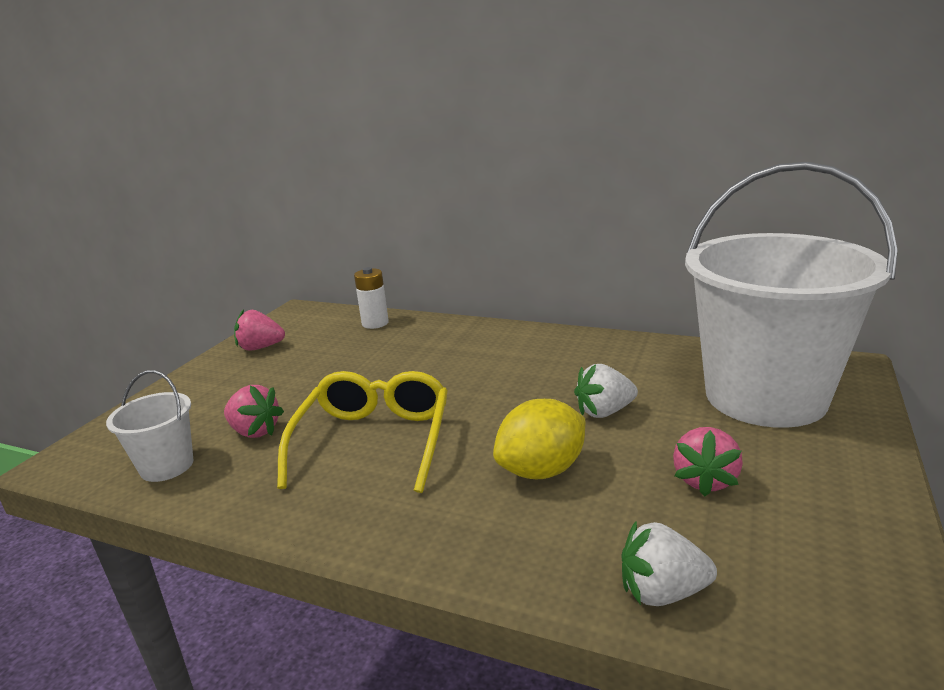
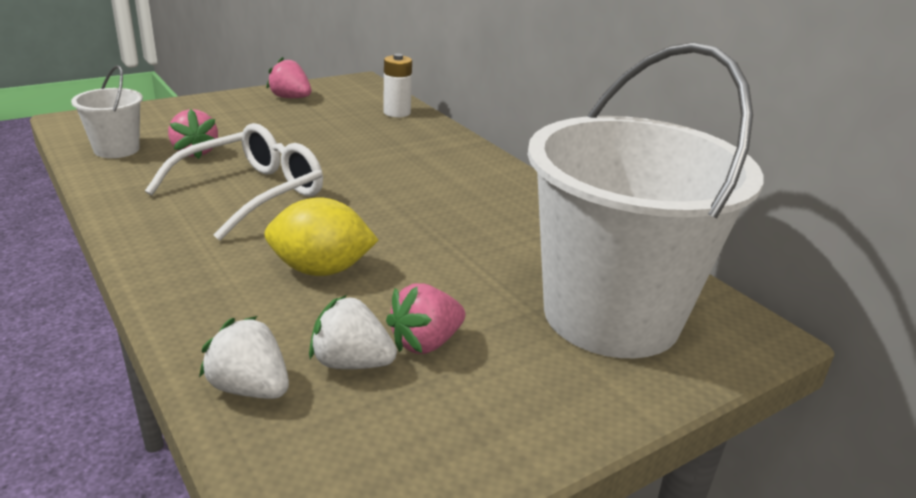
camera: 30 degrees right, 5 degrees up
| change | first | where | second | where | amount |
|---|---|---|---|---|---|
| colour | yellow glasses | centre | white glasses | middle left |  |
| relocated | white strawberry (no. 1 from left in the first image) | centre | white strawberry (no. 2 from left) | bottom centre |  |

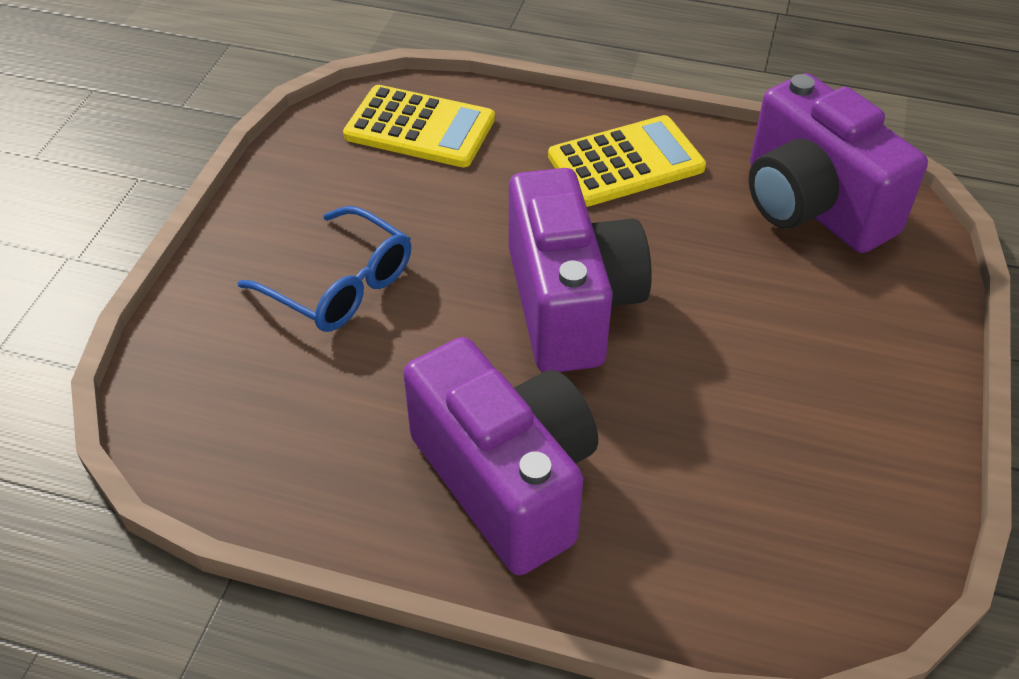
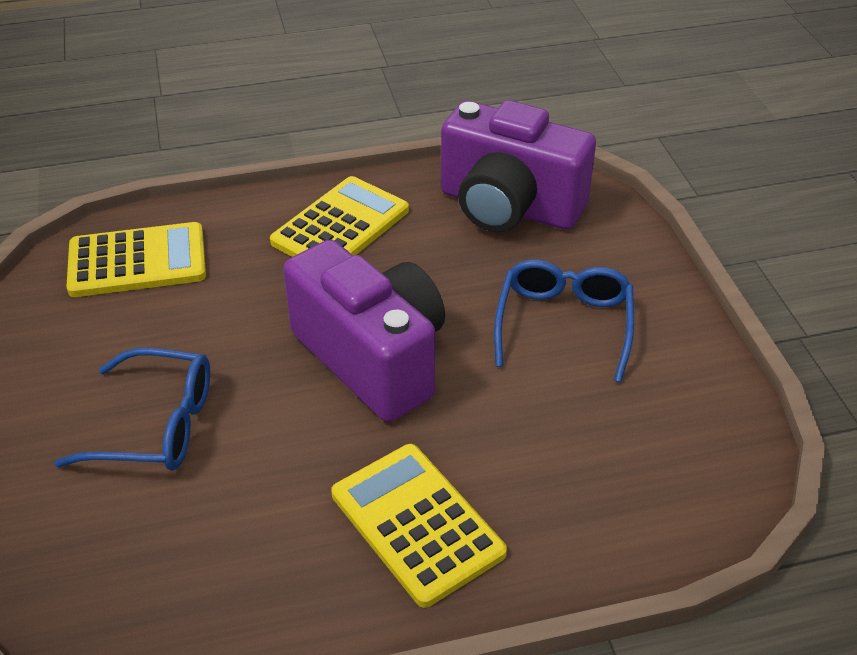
camera: 30 degrees left, 5 degrees down
| change | first | where | second | where | amount |
|---|---|---|---|---|---|
| exchanged | purple camera (no. 1 from left) | bottom centre | yellow calculator (no. 3 from left) | bottom centre |  |
| appeared |  |  | blue glasses (no. 2 from left) | centre |  |

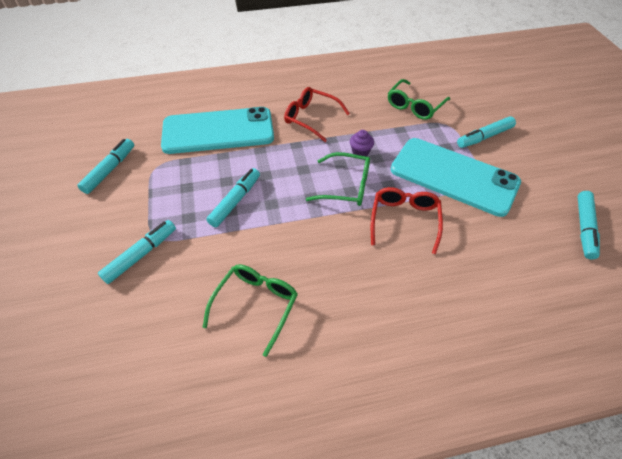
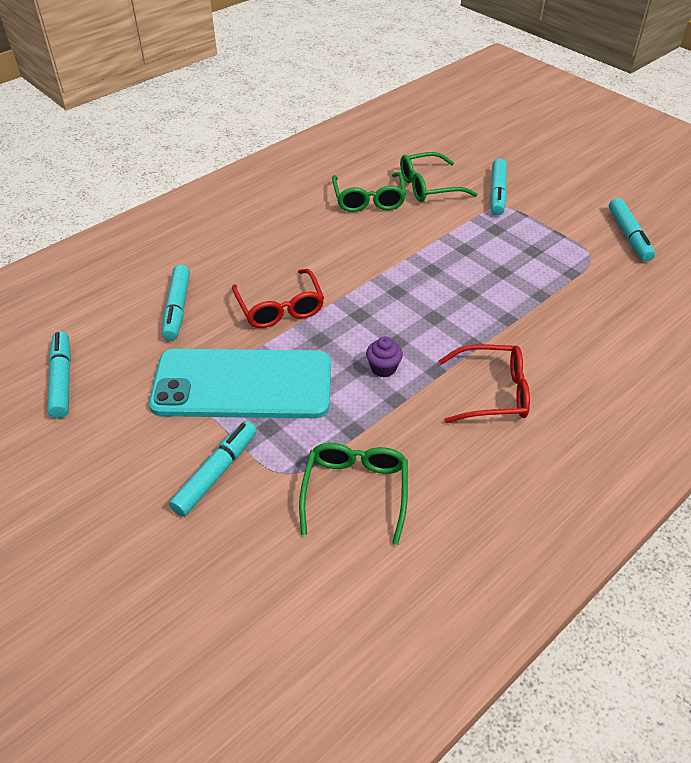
camera: 150 degrees right, 5 degrees down
| change | first | where | second | where | amount |
|---|---|---|---|---|---|
| missing | turquoise phone (no. 1 from left) | top centre |  |  |  |
| relocated | turquoise marker (no. 3 from left in the first image) | centre | turquoise marker (no. 2 from left) | middle left |  |
| relocated | green glasses (no. 2 from left in the first image) | centre | green glasses (no. 3 from left) | top centre |  |

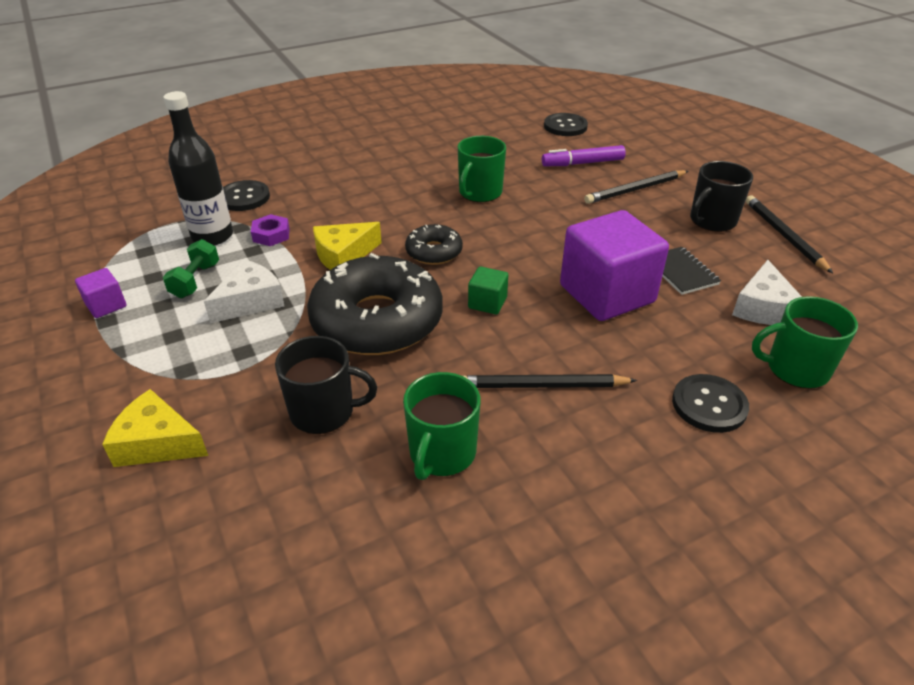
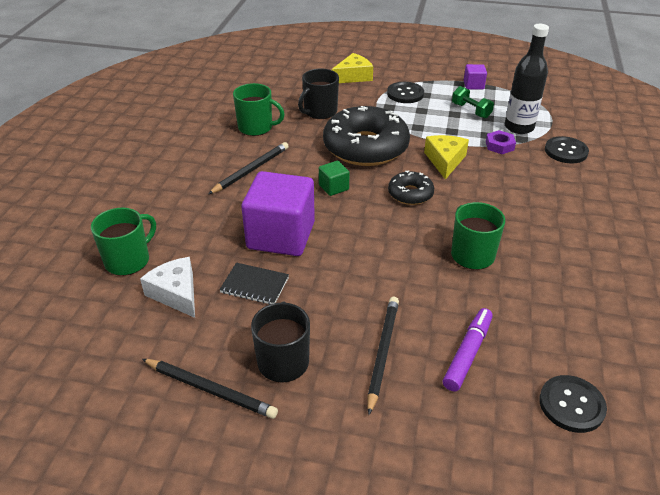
camera: 130 degrees right, 0 degrees up
| change | first | where | second | where | amount |
|---|---|---|---|---|---|
| missing | white cheese (no. 1 from left) | middle left |  |  |  |
| spun | green mug (no. 1 from left in the first image) | centre | green mug (no. 2 from left) | top centre | 135 degrees clockwise |
| relocated | black button (no. 3 from left in the first image) | middle right | black button (no. 1 from left) | top centre |  |

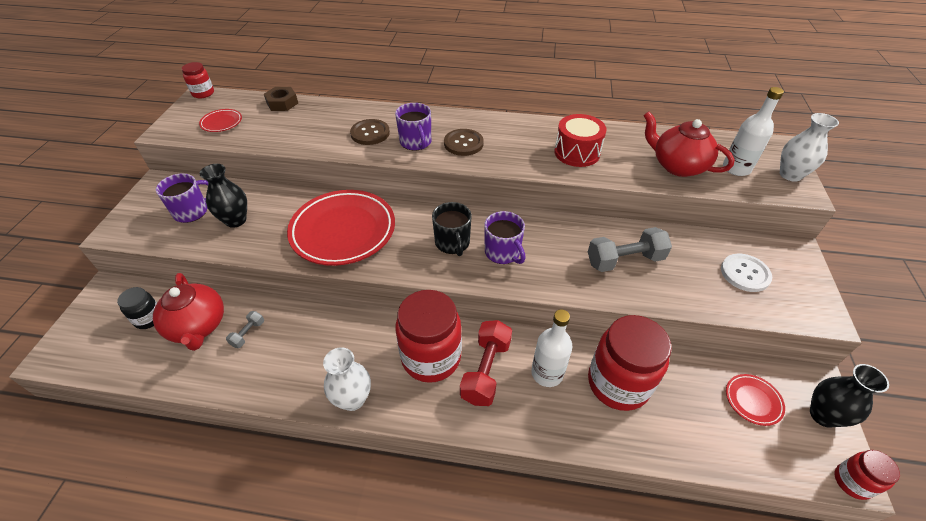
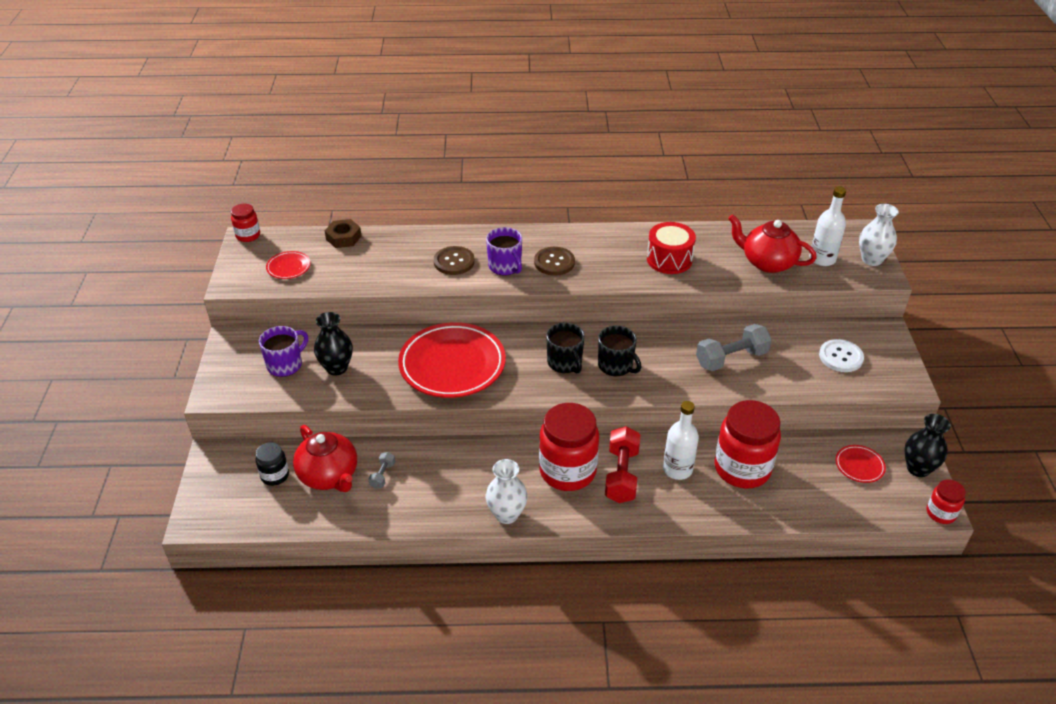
camera: 10 degrees left, 5 degrees down
| change | first | where | second | where | amount |
|---|---|---|---|---|---|
| colour | purple mug (no. 3 from left) | centre | black mug (no. 2 from left) | centre |  |

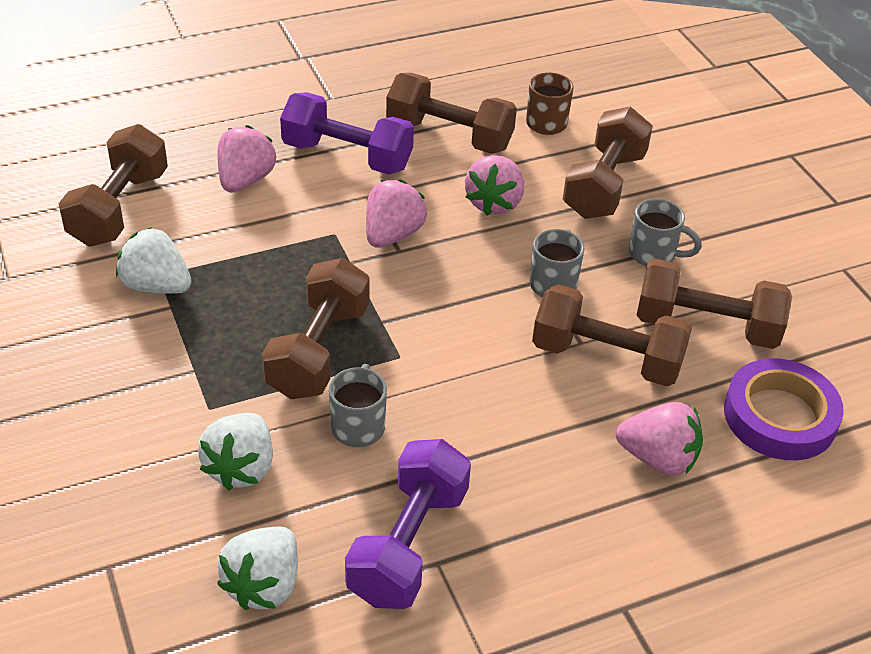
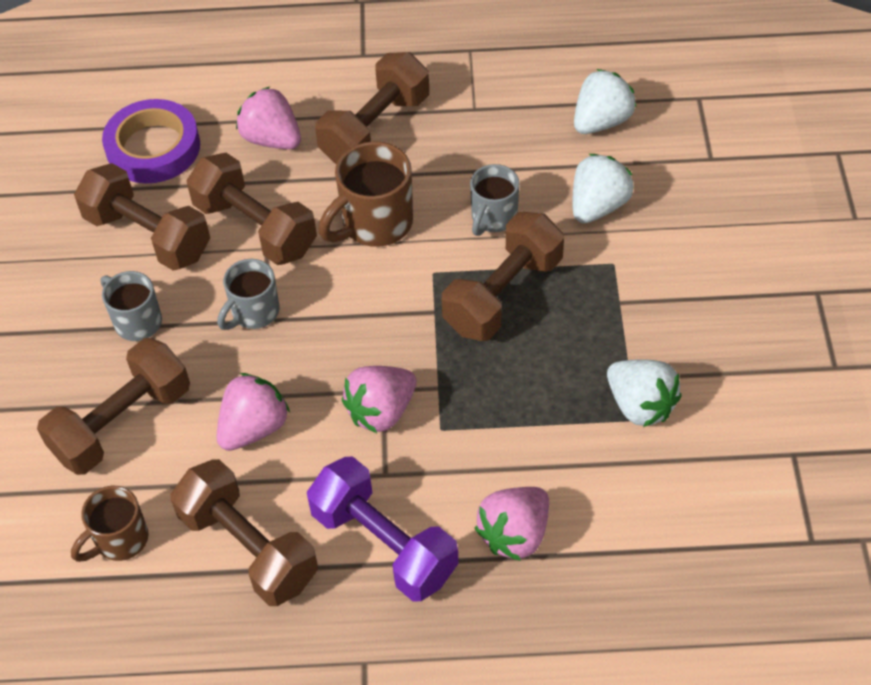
camera: 155 degrees left, 10 degrees up
| change | first | where | second | where | amount |
|---|---|---|---|---|---|
| relocated | brown dumbbell (no. 1 from left in the first image) | top left | brown dumbbell (no. 5 from left) | top centre |  |
| missing | purple dumbbell (no. 2 from left) | bottom centre |  |  |  |
| appeared |  |  | brown mug (no. 2 from left) | top centre |  |

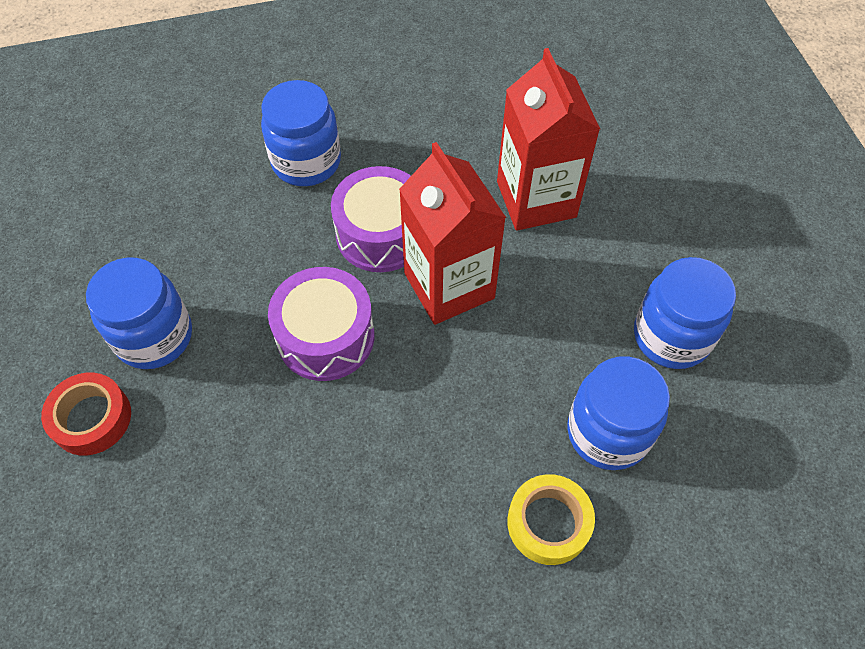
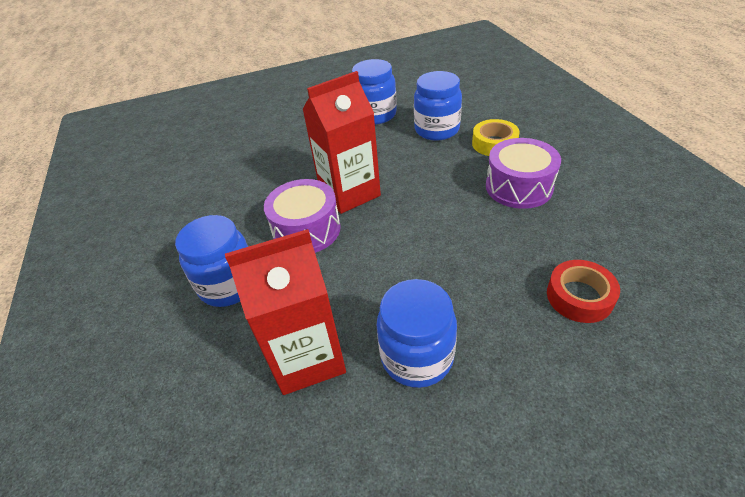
camera: 90 degrees left, 15 degrees down
| change | first | where | second | where | amount |
|---|---|---|---|---|---|
| relocated | red tape | middle left |  | middle right |  |
| relocated | purple drum (no. 1 from left in the first image) | centre | purple drum (no. 2 from left) | middle right |  |
| relocated | red carton (no. 2 from left in the first image) | top centre | red carton (no. 1 from left) | centre |  |

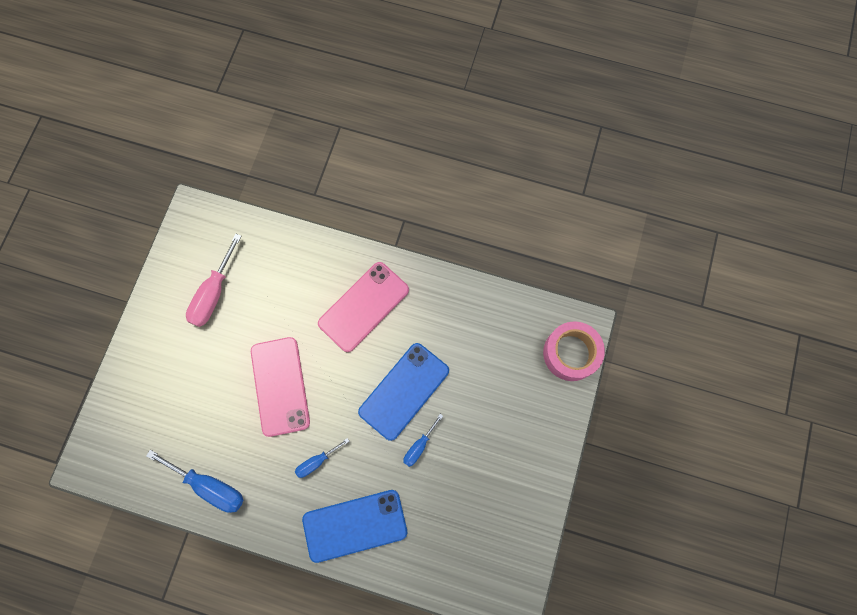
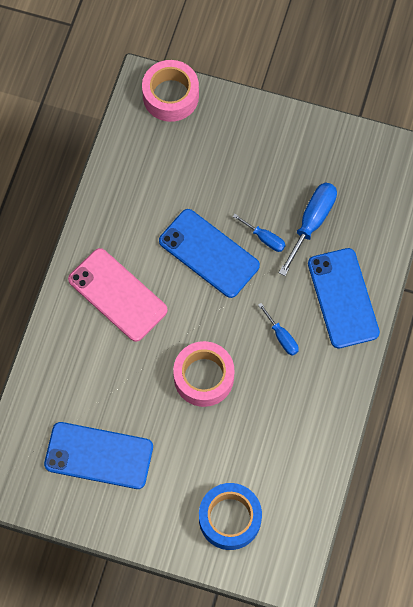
camera: 90 degrees left, 5 degrees down
| change | first | where | second | where | amount |
|---|---|---|---|---|---|
| relocated | blue screwdriver (no. 1 from left in the first image) | bottom left | blue screwdriver (no. 3 from left) | middle right |  |
| exchanged | pink screwdriver | middle left | blue phone (no. 1 from left) | bottom left |  |
| exchanged | pink phone (no. 1 from left) | middle left | pink tape (no. 2 from left) | centre |  |
| appeared |  |  | blue tape | bottom centre |  |

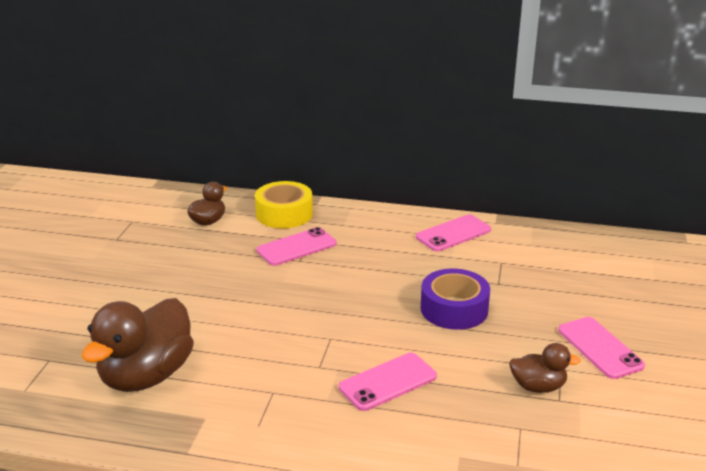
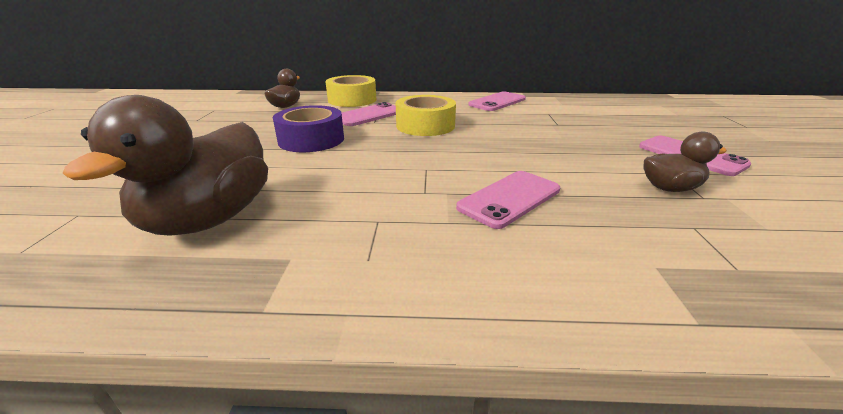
camera: 10 degrees left, 0 degrees up
| change | first | where | second | where | amount |
|---|---|---|---|---|---|
| relocated | purple tape | centre |  | top centre |  |
| appeared |  |  | yellow tape (no. 2 from left) | top centre |  |

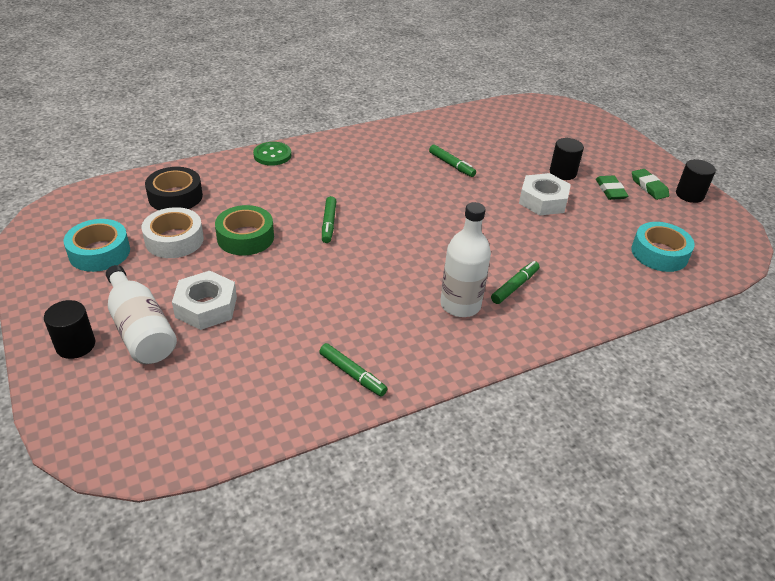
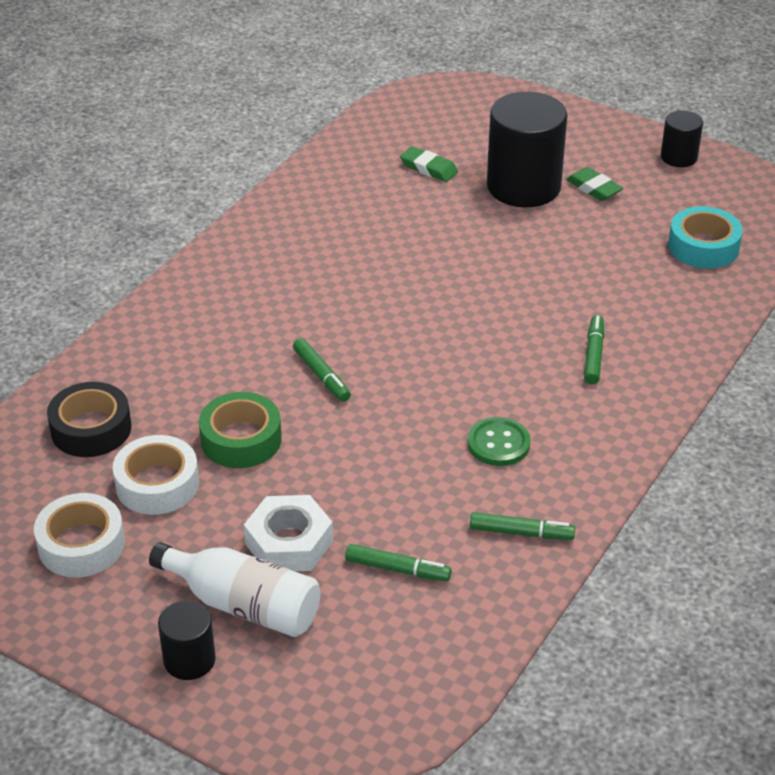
camera: 30 degrees left, 0 degrees up
| change | first | where | second | where | amount |
|---|---|---|---|---|---|
| colour | turquoise tape (no. 1 from left) | middle left | white tape (no. 1 from left) | bottom left |  |
| relocated | green button | top centre |  | centre |  |
| relocated | green marker (no. 3 from left in the first image) | top centre | green marker (no. 2 from left) | bottom centre |  |
| missing | white bottle (no. 2 from left) | centre |  |  |  |
| missing | white nut (no. 2 from left) | middle right |  |  |  |
| size | black cylinder (no. 2 from left) | top right |  | top right | x1.97 |
| relocated | green eraser (no. 2 from left in the first image) | top right | green eraser (no. 1 from left) | top centre |  |

